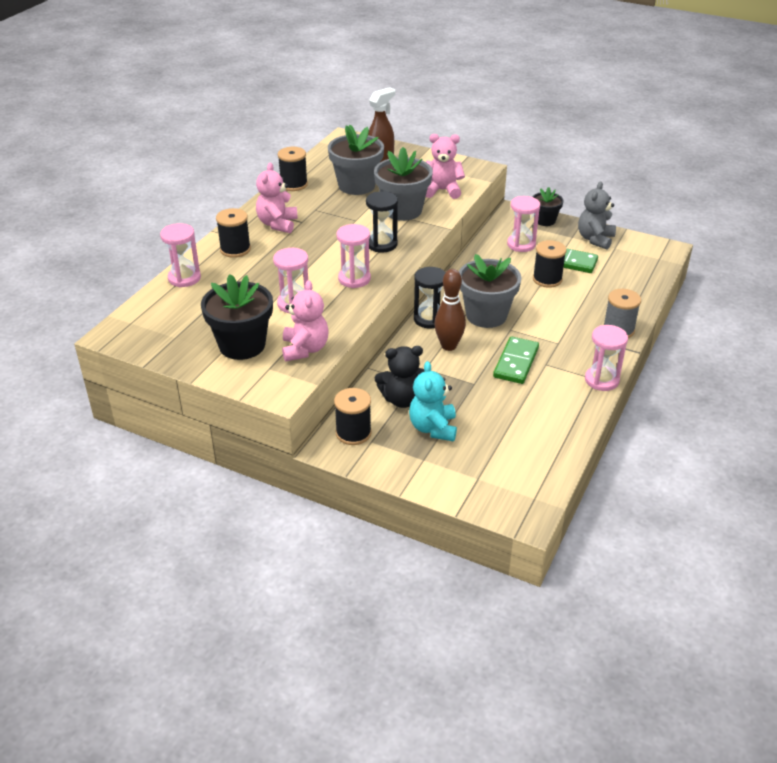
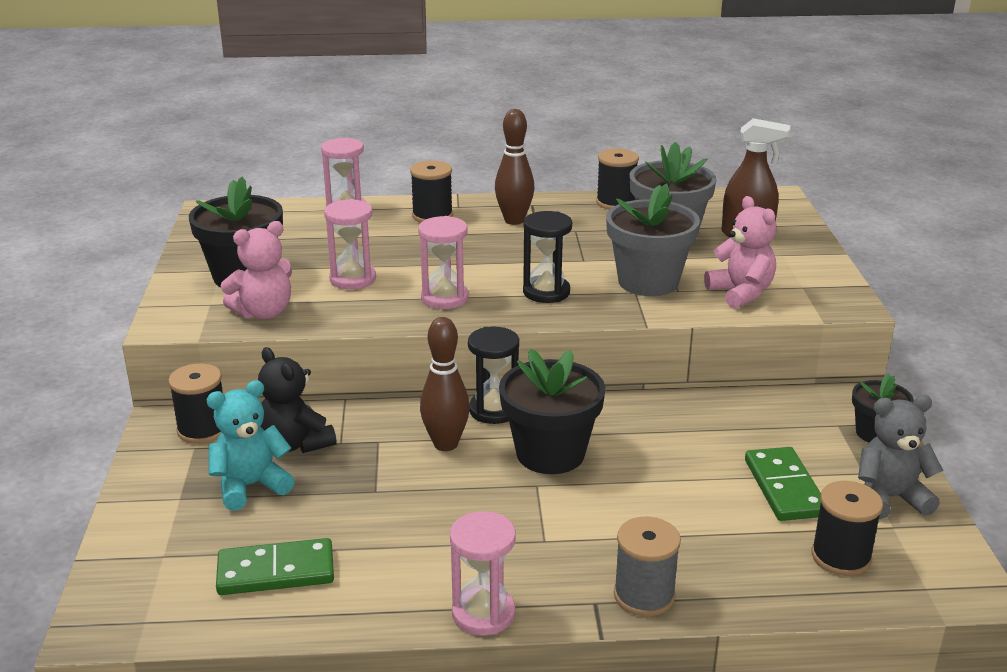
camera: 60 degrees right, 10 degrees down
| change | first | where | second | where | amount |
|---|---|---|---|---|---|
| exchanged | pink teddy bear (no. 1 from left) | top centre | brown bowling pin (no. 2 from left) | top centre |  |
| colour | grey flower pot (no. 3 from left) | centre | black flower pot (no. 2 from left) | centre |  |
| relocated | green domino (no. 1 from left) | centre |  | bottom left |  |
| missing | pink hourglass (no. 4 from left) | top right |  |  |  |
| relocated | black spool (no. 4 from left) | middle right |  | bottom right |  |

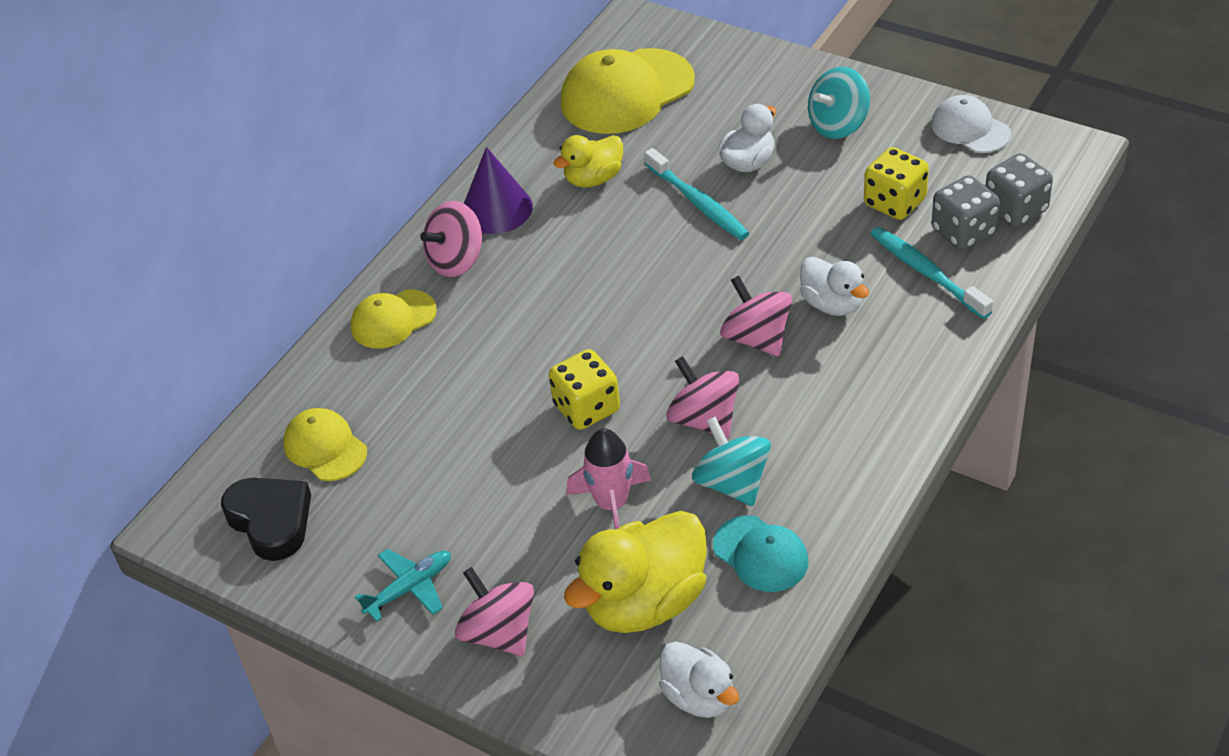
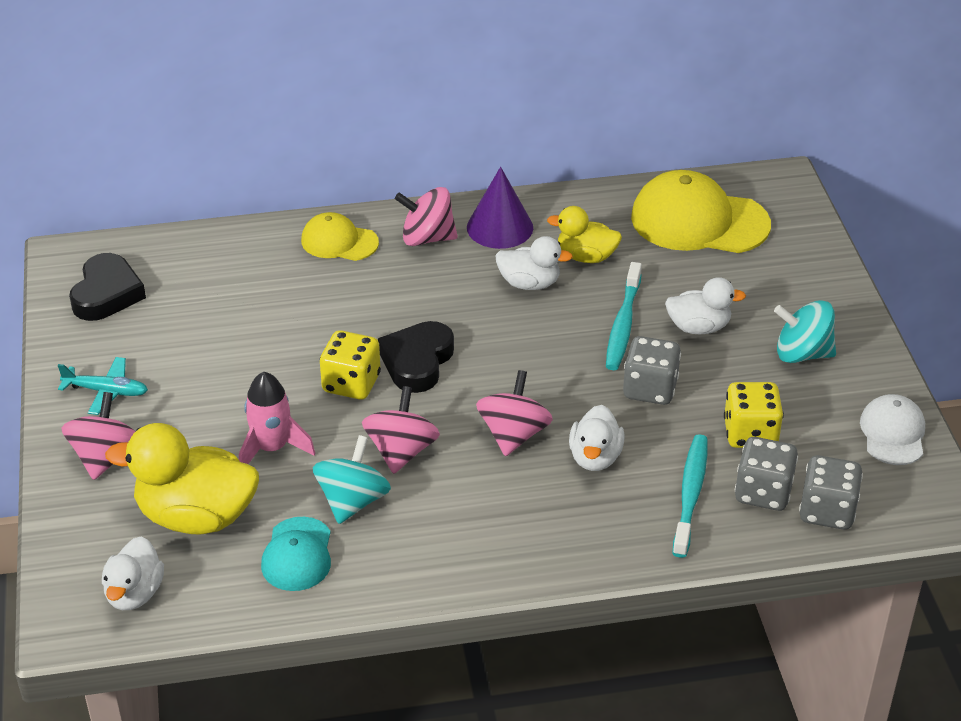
camera: 45 degrees right, 5 degrees down
| change | first | where | second | where | amount |
|---|---|---|---|---|---|
| missing | yellow cap (no. 1 from left) | middle left |  |  |  |
| appeared |  |  | black heart (no. 2 from left) | centre |  |
| appeared |  |  | white duck (no. 2 from left) | centre |  |
| appeared |  |  | grey dice (no. 1 from left) | middle right |  |

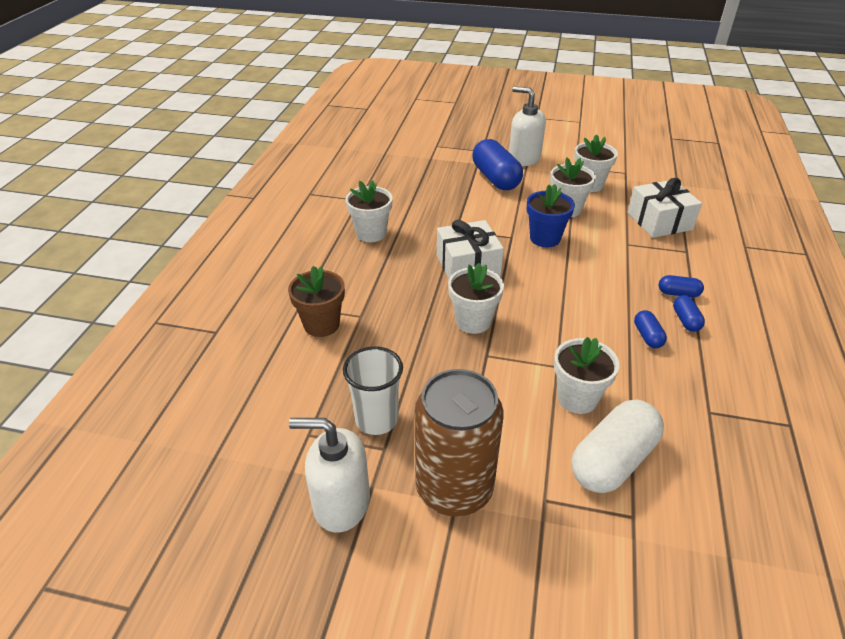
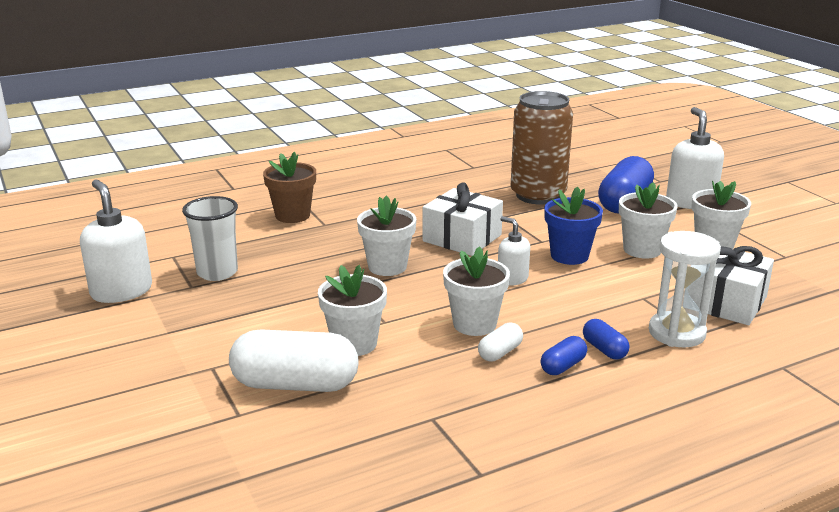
camera: 50 degrees right, 15 degrees down
| change | first | where | second | where | amount |
|---|---|---|---|---|---|
| relocated | white flower pot (no. 1 from left in the first image) | top centre | white flower pot (no. 3 from left) | centre |  |
| relocated | brown can | bottom centre |  | top centre |  |
| colour | blue capsule (no. 2 from left) | middle right | white capsule (no. 2 from left) | bottom centre |  |
| appeared |  |  | white soap dispenser (no. 2 from left) | centre |  |
| appeared |  |  | white hourglass | middle right |  |

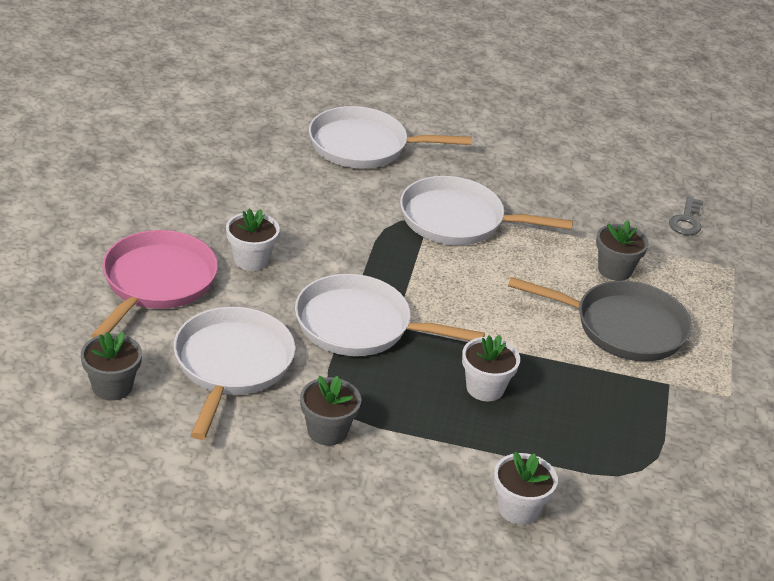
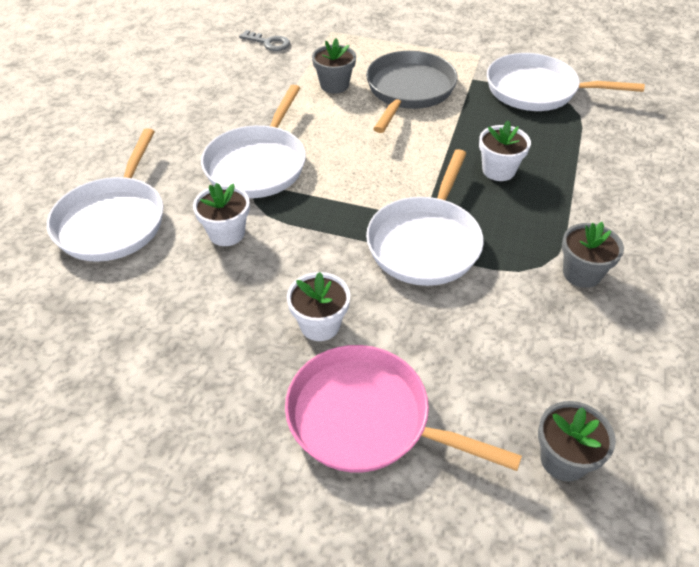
camera: 80 degrees left, 10 degrees up
| change | first | where | second | where | amount |
|---|---|---|---|---|---|
| relocated | white pan (no. 1 from left in the first image) | middle left | white pan (no. 4 from left) | top right |  |
| relocated | white flower pot (no. 3 from left in the first image) | bottom right | white flower pot (no. 1 from left) | middle left |  |

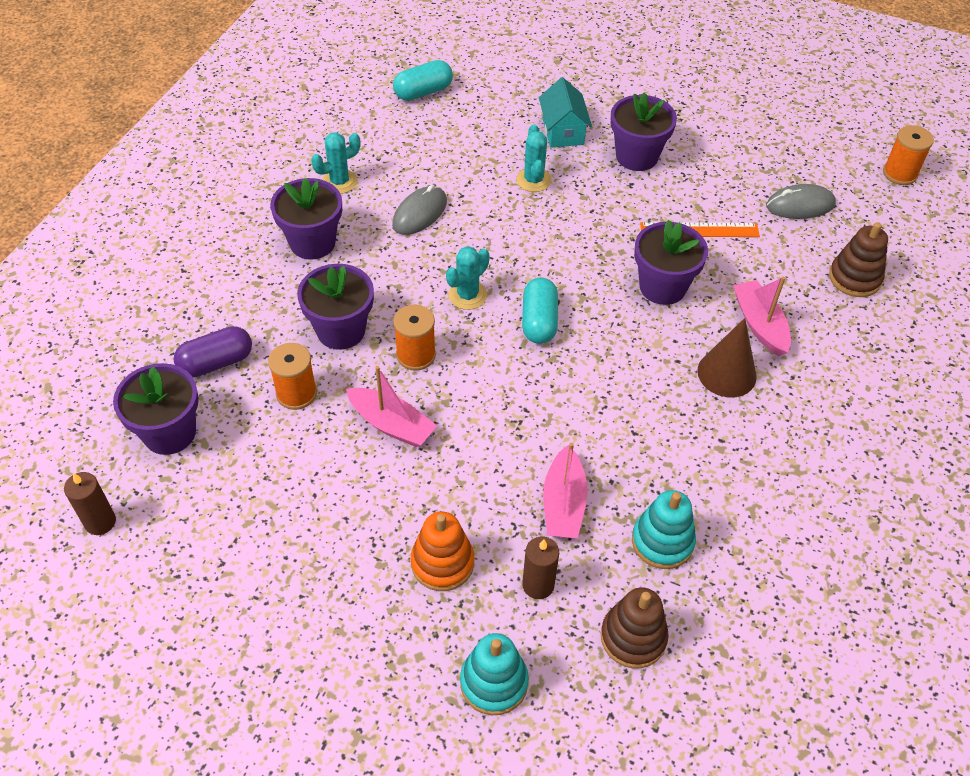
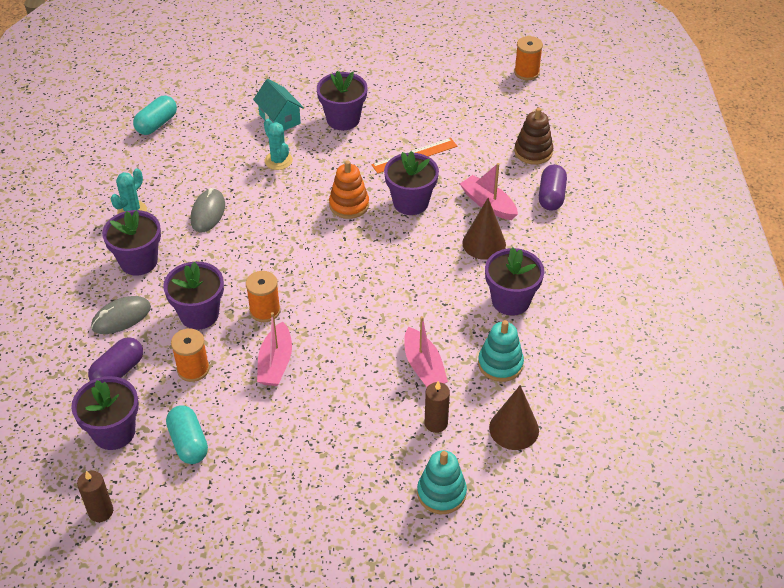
camera: 25 degrees left, 5 degrees down
| change | first | where | second | where | amount |
|---|---|---|---|---|---|
| spun | pink boat (no. 1 from left) | centre |  | centre | 90 degrees clockwise |
| relocated | orange stacking toy | bottom centre |  | top centre |  |
| missing | turquoise cactus (no. 2 from left) | centre |  |  |  |
| relocated | turquoise capsule (no. 2 from left) | centre |  | bottom left |  |
| exchanged | brown stacking toy (no. 1 from left) | bottom centre | brown cone (no. 2 from left) | bottom centre |  |
| relocated | grey mouse (no. 2 from left in the first image) | top right | grey mouse (no. 1 from left) | middle left |  |
| appeared |  |  | purple flower pot (no. 6 from left) | centre |  |
| appeared |  |  | purple capsule (no. 2 from left) | top right |  |

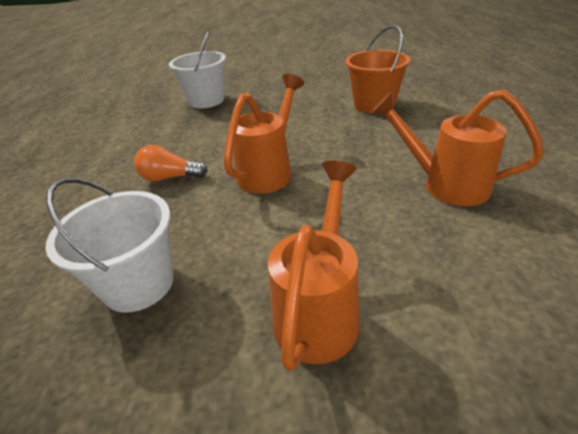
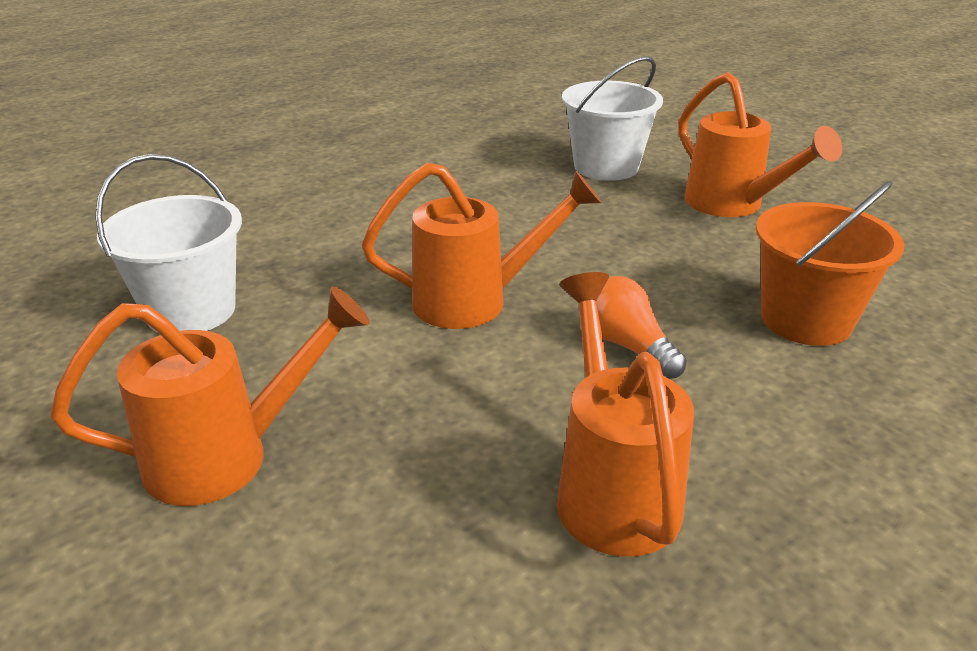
camera: 50 degrees right, 5 degrees down
| change | first | where | second | where | amount |
|---|---|---|---|---|---|
| relocated | orange light bulb | middle left |  | centre |  |
| appeared |  |  | orange watering can (no. 4 from left) | top right |  |

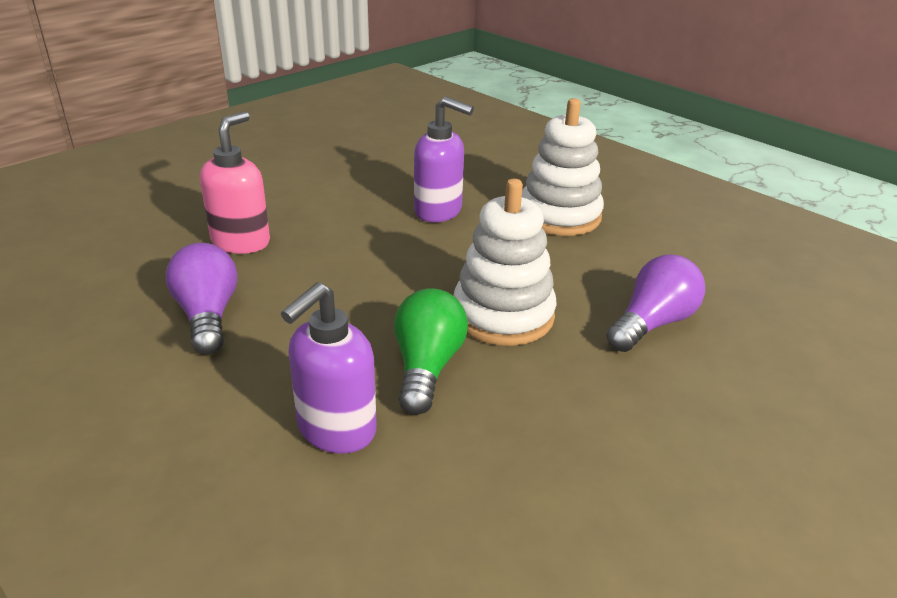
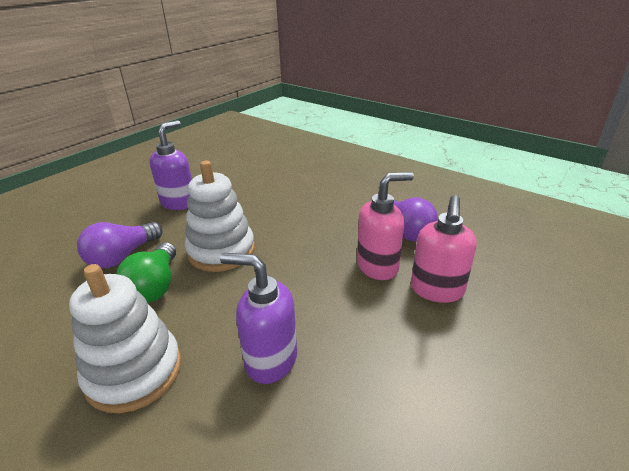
camera: 175 degrees right, 0 degrees up
| change | first | where | second | where | amount |
|---|---|---|---|---|---|
| relocated | purple soap dispenser (no. 1 from left) | centre |  | middle left |  |
| relocated | green light bulb | centre |  | middle left |  |
| appeared |  |  | pink soap dispenser (no. 1 from left) | centre |  |

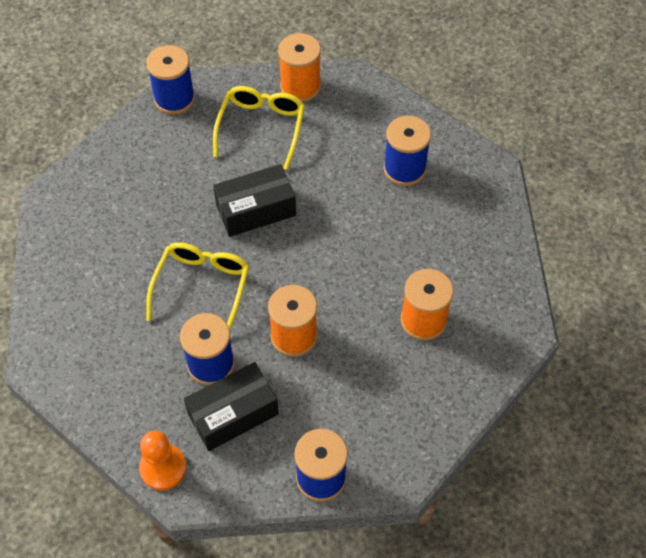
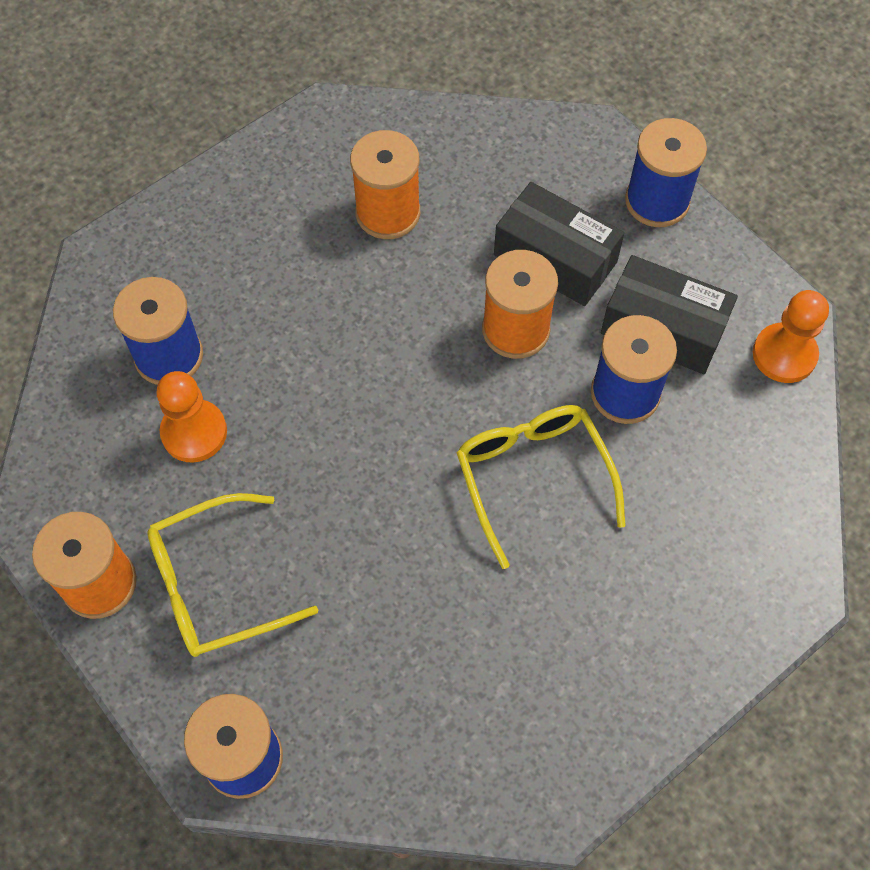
camera: 125 degrees left, 5 degrees up
| change | first | where | second | where | amount |
|---|---|---|---|---|---|
| spun | yellow glasses (no. 1 from left in the first image) | middle left | yellow glasses (no. 2 from left) | centre | 90 degrees clockwise |
| relocated | black box (no. 2 from left in the first image) | centre | black box (no. 1 from left) | top centre |  |
| appeared |  |  | orange pawn (no. 1 from left) | middle left |  |

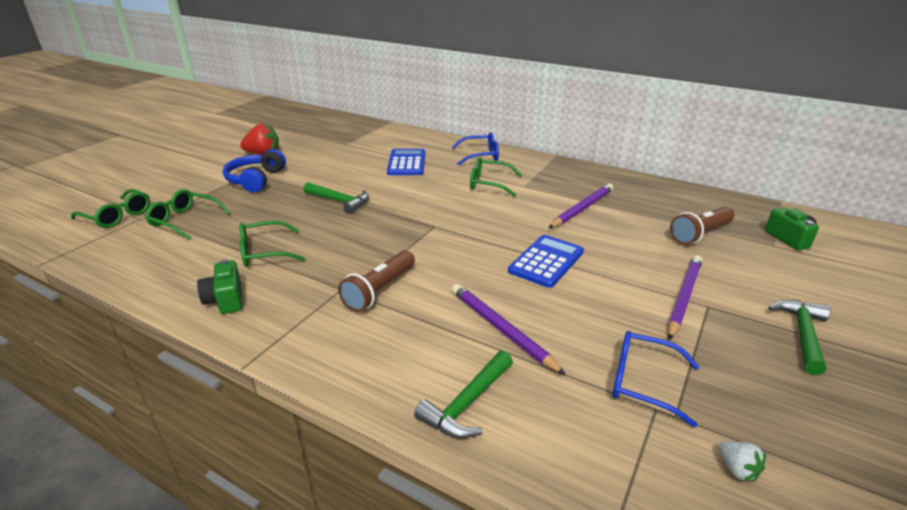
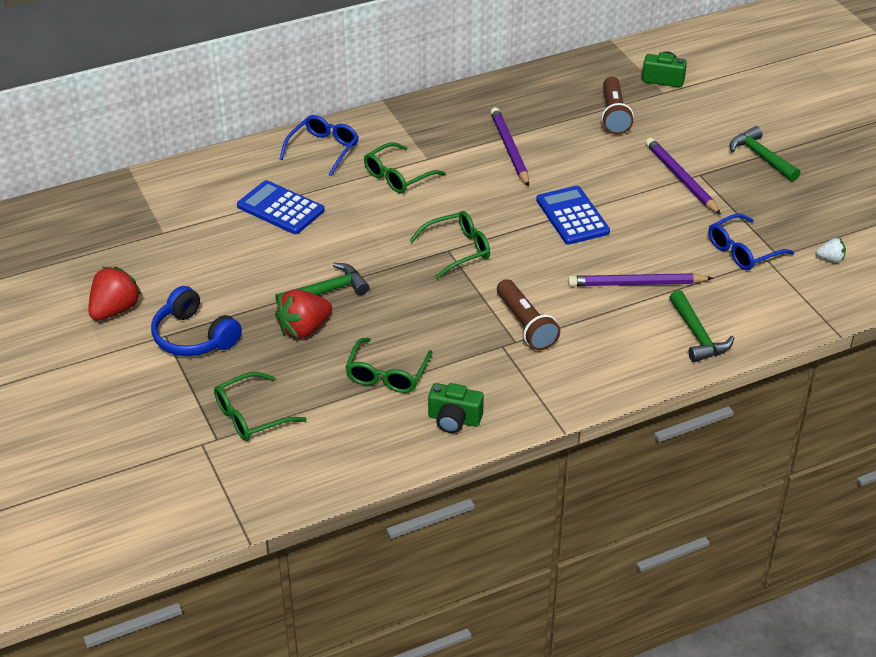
camera: 55 degrees left, 10 degrees up
| change | first | where | second | where | amount |
|---|---|---|---|---|---|
| relocated | green glasses (no. 1 from left in the first image) | middle left | green glasses (no. 4 from left) | centre |  |
| appeared |  |  | red strawberry (no. 2 from left) | centre |  |

